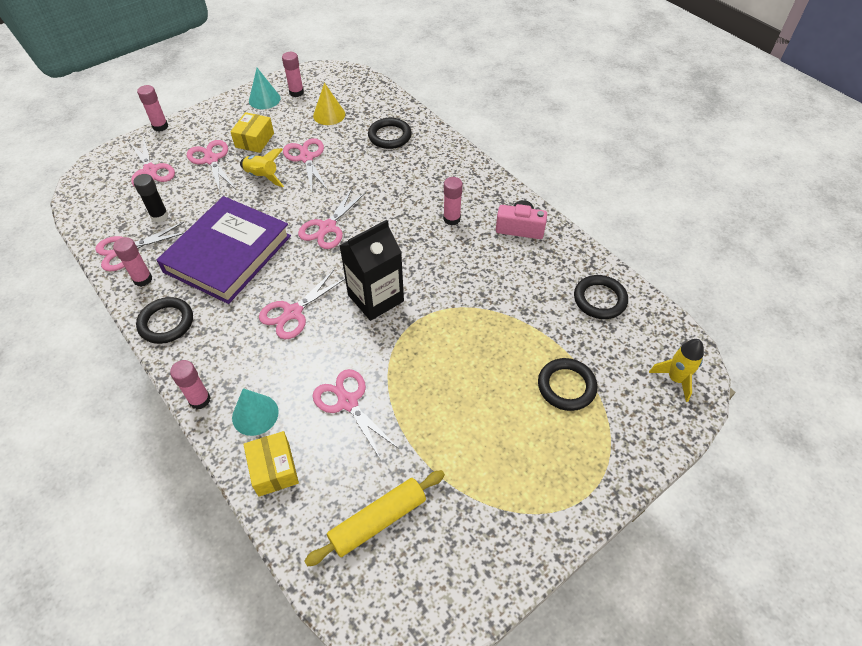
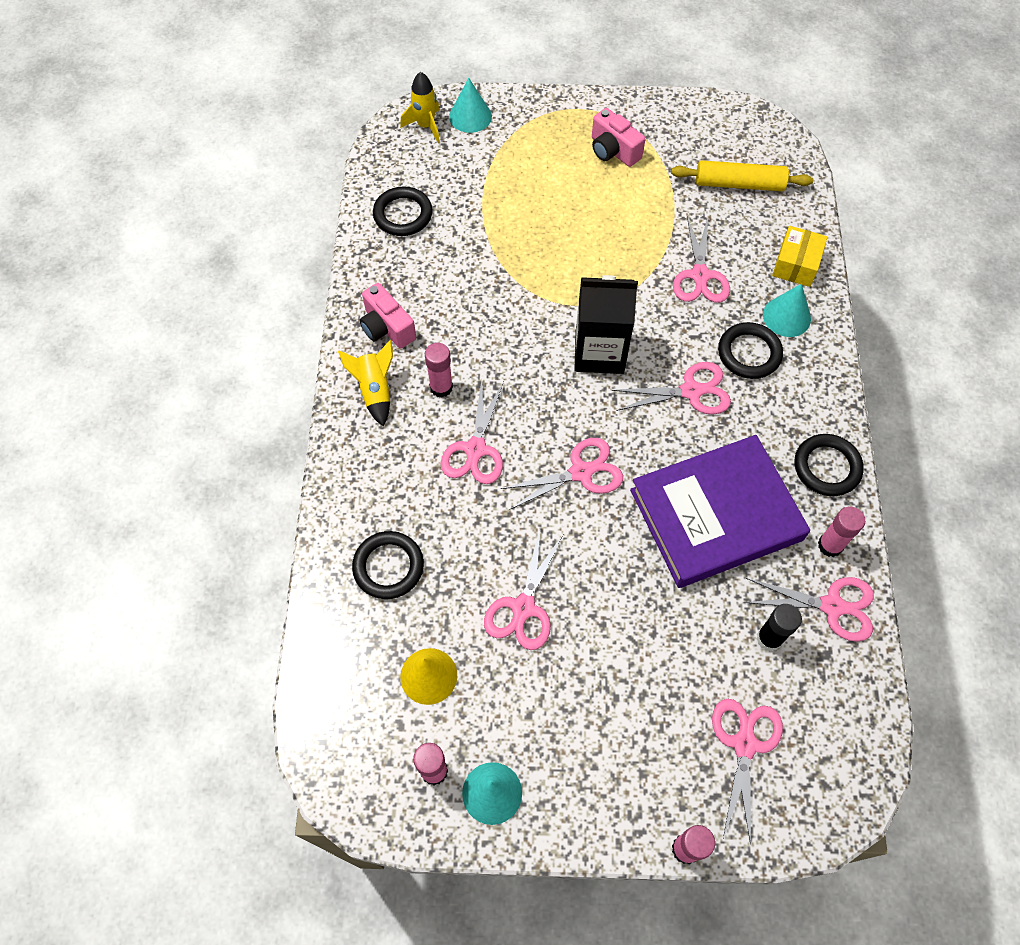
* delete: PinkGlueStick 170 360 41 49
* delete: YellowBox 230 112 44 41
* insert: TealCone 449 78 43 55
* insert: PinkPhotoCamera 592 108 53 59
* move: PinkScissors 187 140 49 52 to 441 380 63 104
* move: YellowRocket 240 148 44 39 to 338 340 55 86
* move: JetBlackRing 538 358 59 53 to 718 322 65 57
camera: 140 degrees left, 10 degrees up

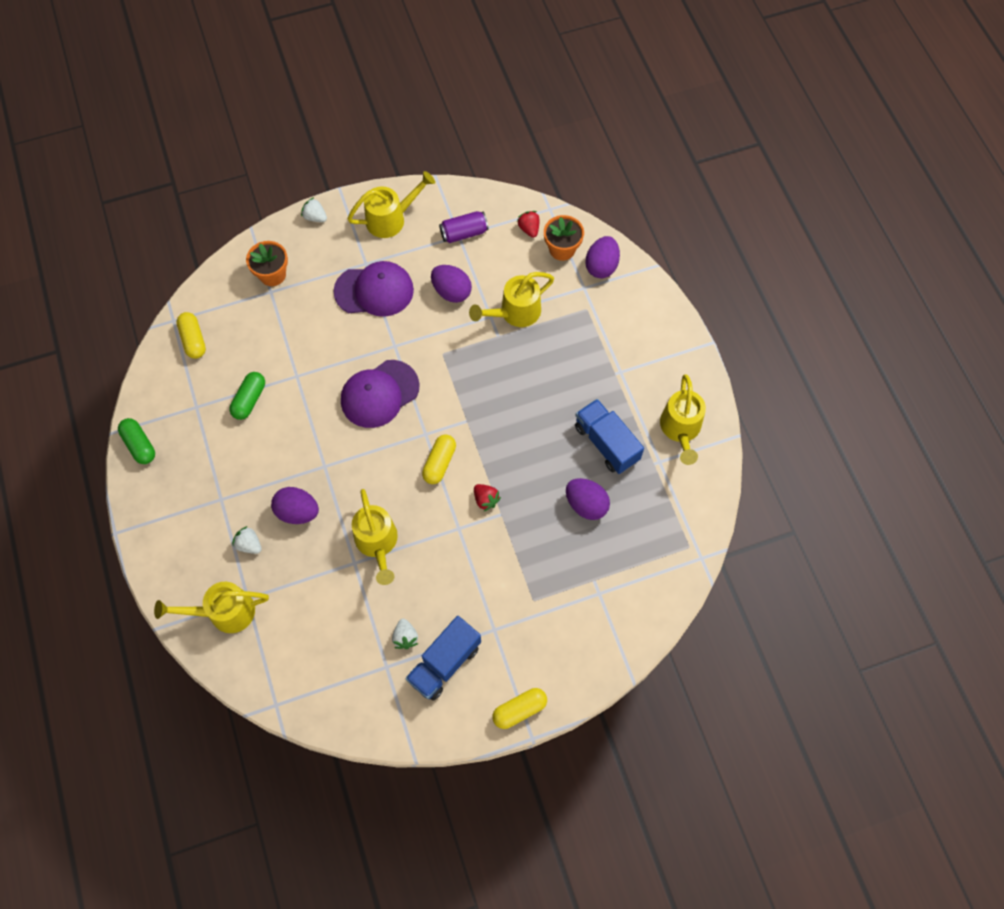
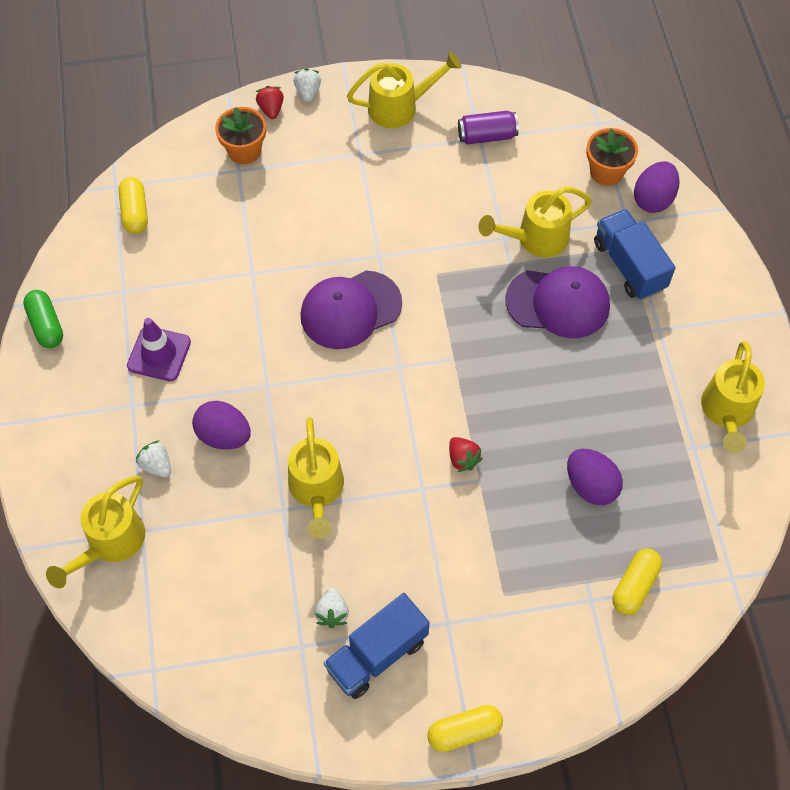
* delete: EmeraldPillShape 229 372 36 48
* delete: VioletEgg 431 265 41 38
* insert: VioletRoadCone 127 318 64 63
* move: VioletPeakedCap 333 261 81 56 to 505 266 105 72
* move: YellowPillShape 422 435 34 49 to 613 549 49 66
* move: CrimsonStrawberry 517 211 22 27 to 256 86 28 33
* move: BlueTruck 575 399 69 75 to 594 209 81 91
* rotate: YellowWateringPot 154 582 115 51 = 46 476 99 112 60 degrees counterclockwise
* rotate: WhiteStrawberry 301 197 26 25 = 294 68 27 34 45 degrees clockwise
camera: 10 degrees right, 5 degrees down

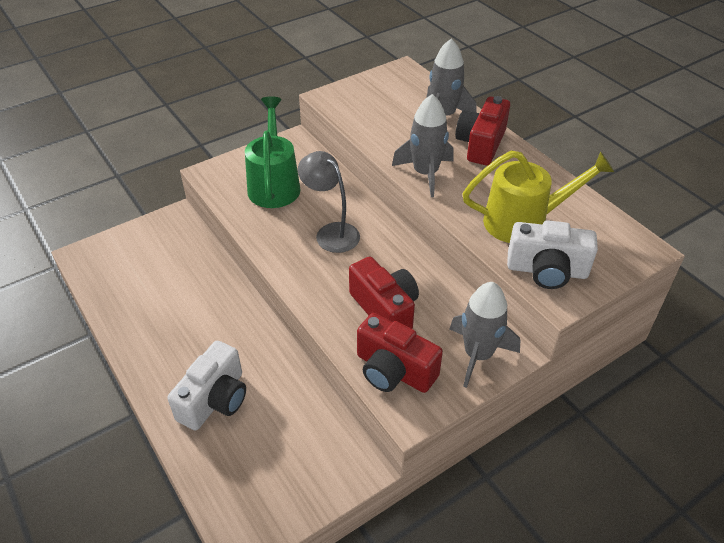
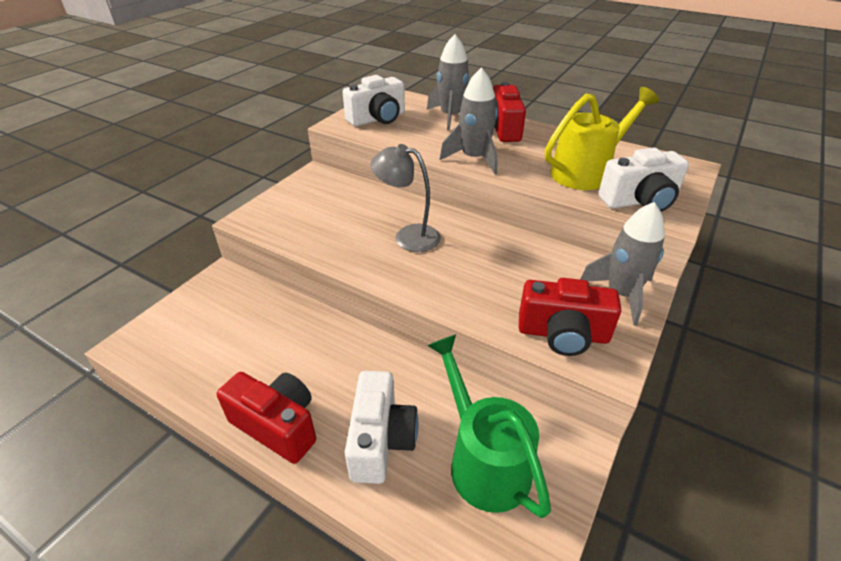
* insert: WhitePhotoCamera 343 75 62 52
* move: EmeraldWateringPot 245 96 56 112 to 427 334 124 184
* move: CrimsonPhotoCamera 349 257 70 72 to 217 372 99 92
camera: 25 degrees left, 5 degrees down

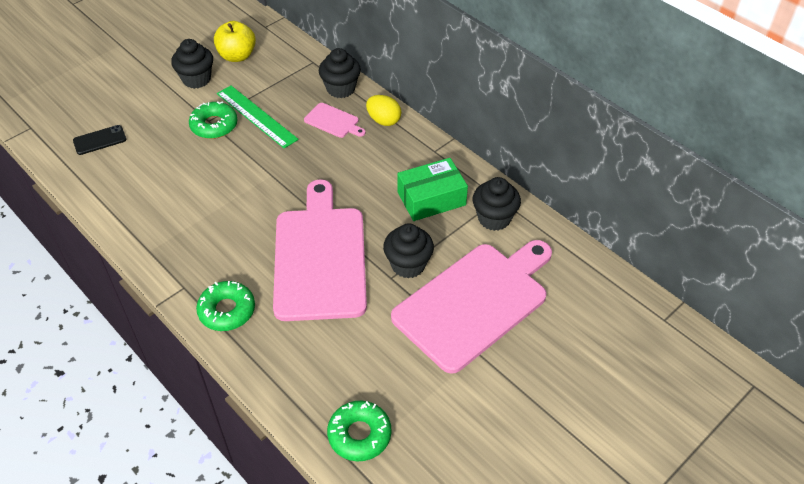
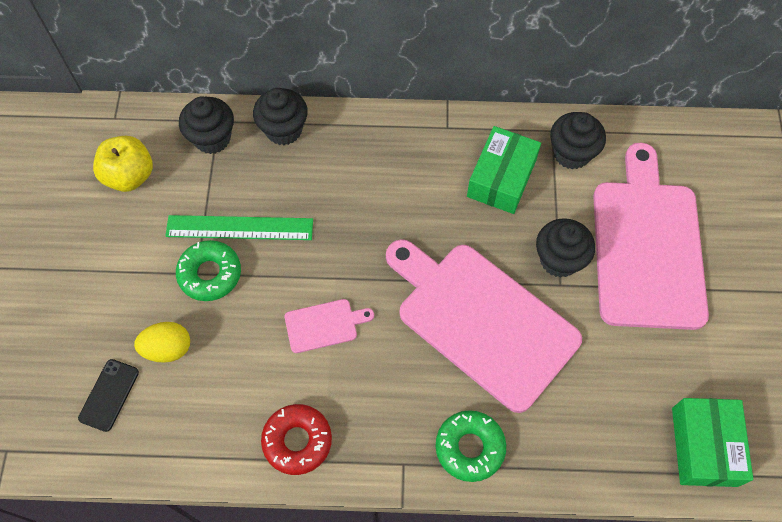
* insert: CrimsonDonut 261 404 71 71
* move: JetBlackCupcake 171 39 42 50 to 179 96 55 58
* move: PinkChoppingBoard 304 103 62 35 to 285 299 89 54
* move: YellowEgg 366 95 35 31 to 134 322 56 41
* replace: EmeraldDonut 327 401 64 60 to EmeraldBox 672 398 81 89
camera: 45 degrees left, 15 degrees up

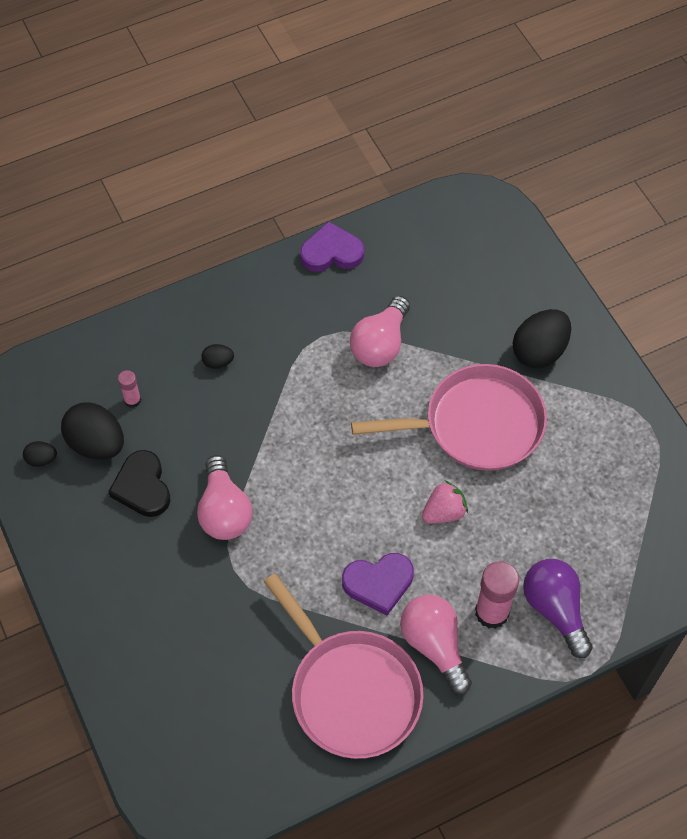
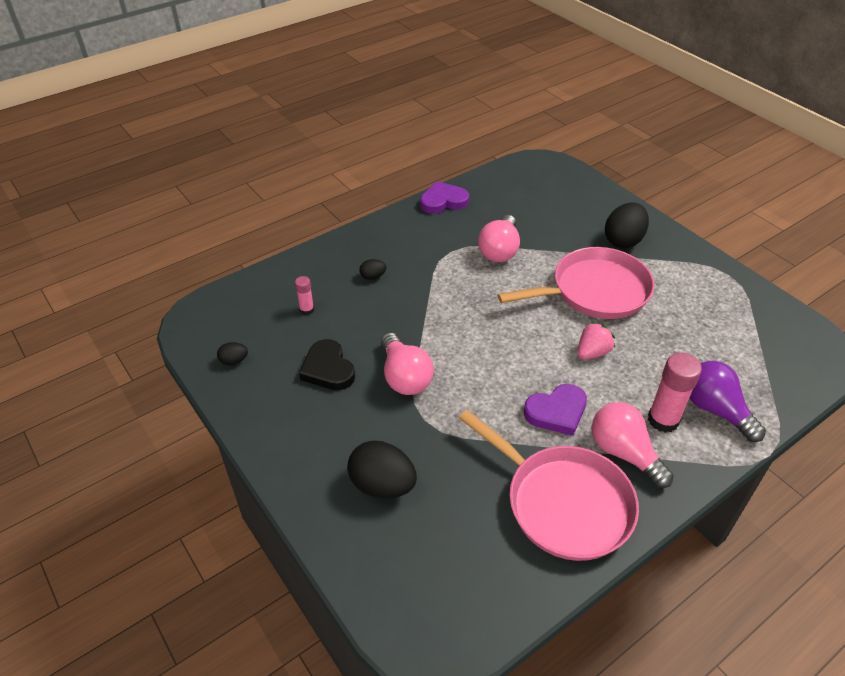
* move: JetBlackEgg 61 402 63 58 to 347 440 70 58
camera: 10 degrees left, 15 degrees down

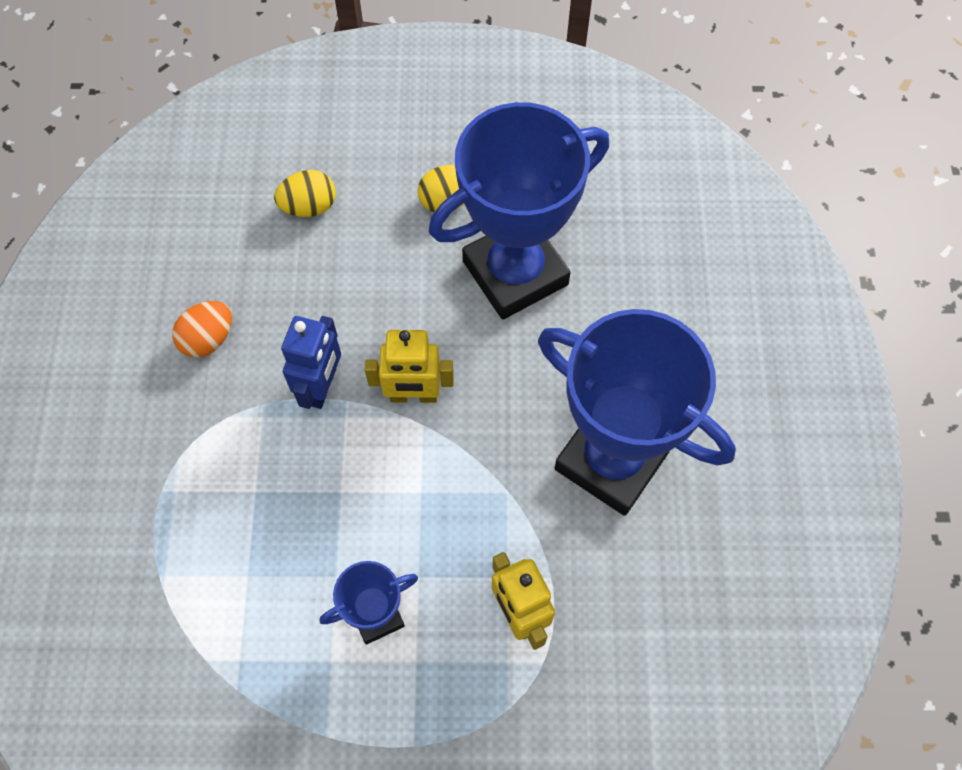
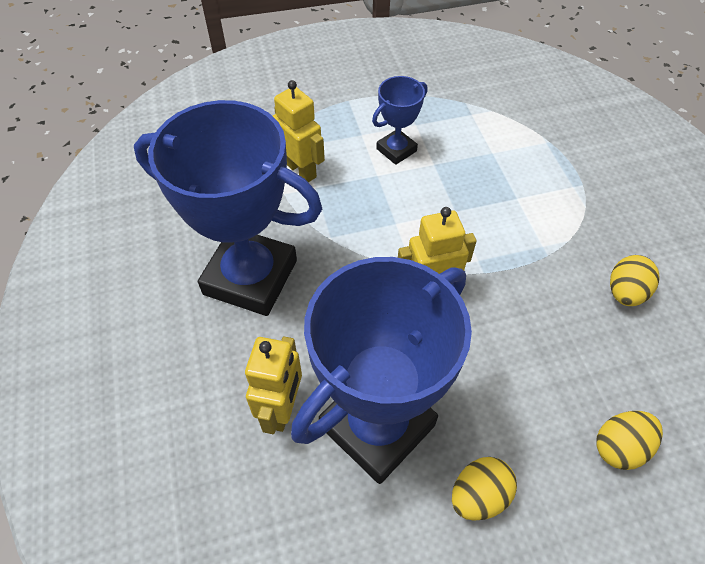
* delete: BlueRobotFigure 281 316 60 93
* insert: YellowRobotFigure 245 336 57 98
* recolor: BrightOrangeEgg 172 301 60 57 to YellowEgg 610 255 50 51
camera: 165 degrees right, 10 degrees down

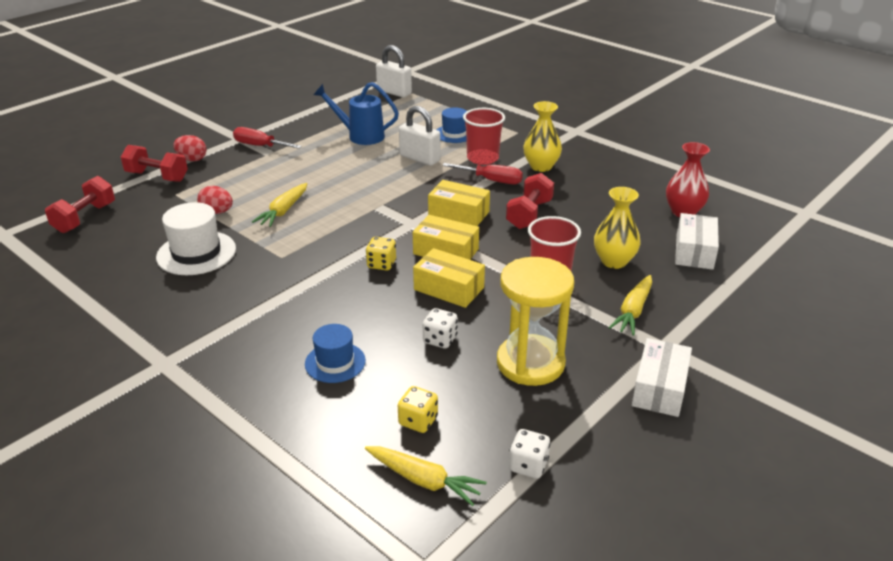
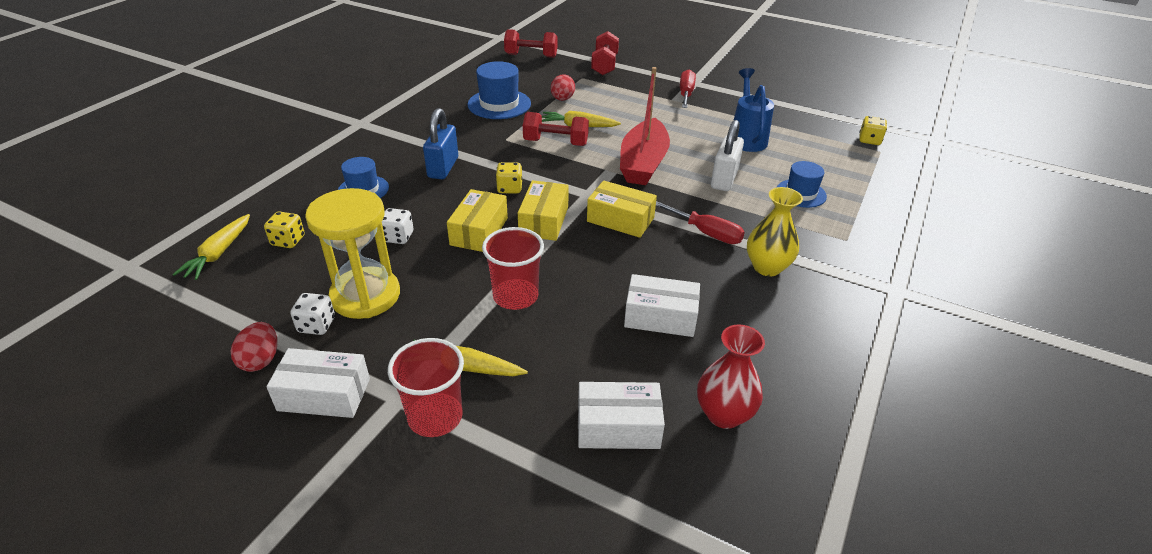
* delete: YellowVase 594 187 47 82
* insert: BlueSmallLock 423 108 35 71
* insert: CrimsonBoat 620 67 50 118
* insert: WhiteBox 624 274 76 63
* move: CrimsonEgg 173 135 34 26 to 231 322 46 50
* move: CrimsonBeaker 463 108 42 57 to 388 338 76 99
* move: CrimsonFreeWeight 506 173 48 56 to 523 112 66 34
* move: WhiteDice 509 429 41 50 to 290 293 45 42
* replace: WhiteSmallLock 376 45 36 52 to YellowDice 859 116 28 29
* recolor: WhiteTallHat 156 202 80 73 to BlueTallHat 467 61 64 58
* rotate: YellowBox 428 180 62 46 = 587 181 70 57 75 degrees counterclockwise
* rotate: CrimsonFlatScrewdriver 442 163 81 21 = 656 201 89 43 60 degrees counterclockwise
camera: 75 degrees right, 5 degrees up

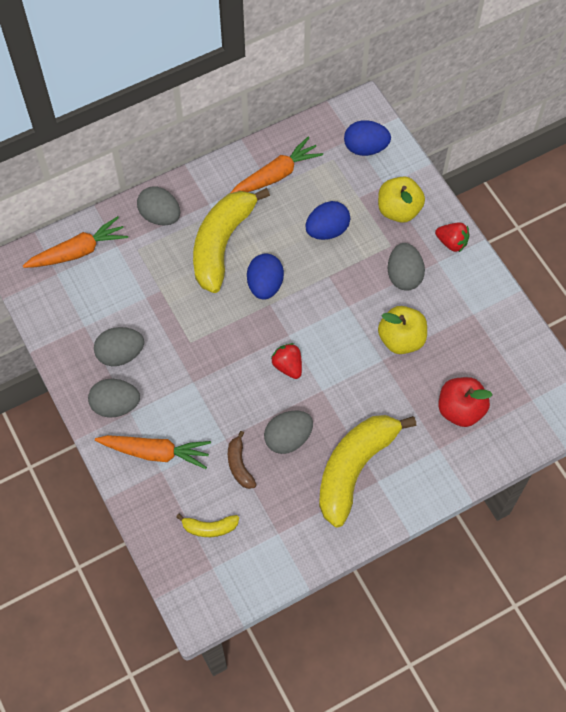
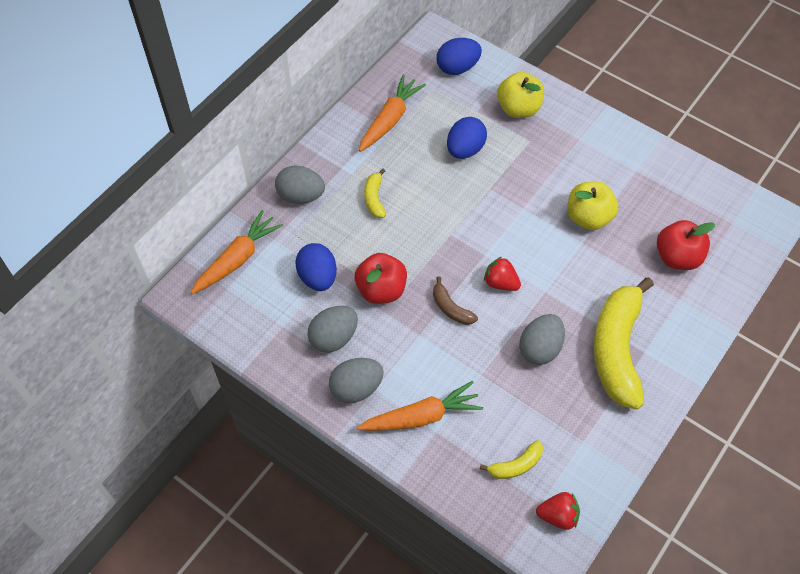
* delete: AshGreyEgg 388 243 37 48
* insert: CrimsonAppleFruit 355 253 52 51
* move: RussetBanana 228 431 29 58 to 433 277 45 48
* move: BlueEgg 247 254 37 46 to 295 243 42 48
* move: CrimsonStrawberry 435 223 35 29 to 536 492 44 38
* resize: YellowBanana 193 188 77 105 = 364 169 22 49 x0.44
camera: 25 degrees left, 5 degrees down

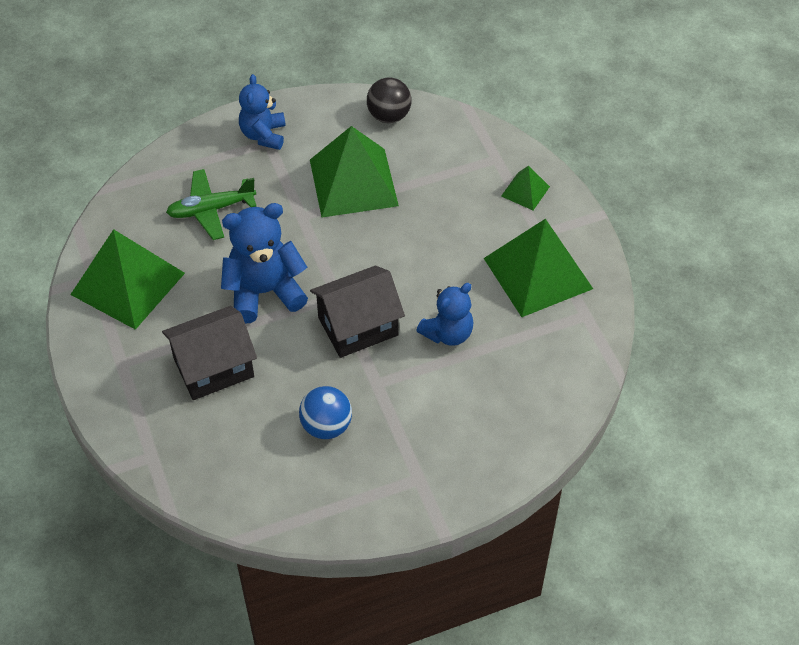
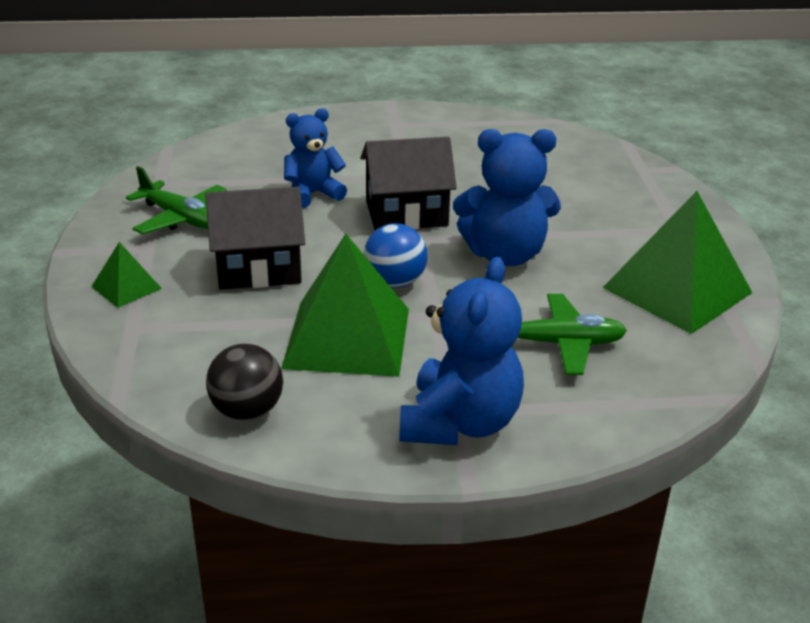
* move: JetBlackToyHouse 162 306 95 94 to 205 187 100 103
* move: BluePlayBall 299 386 53 53 to 364 223 64 65
* replace: EmeraldSolidPyramid 484 219 109 98 to EmeraldToyPlane 126 166 101 68
* resize: BlueTeddyBear 239 74 47 76 = 399 257 125 188 x1.52
camera: 165 degrees left, 20 degrees down

